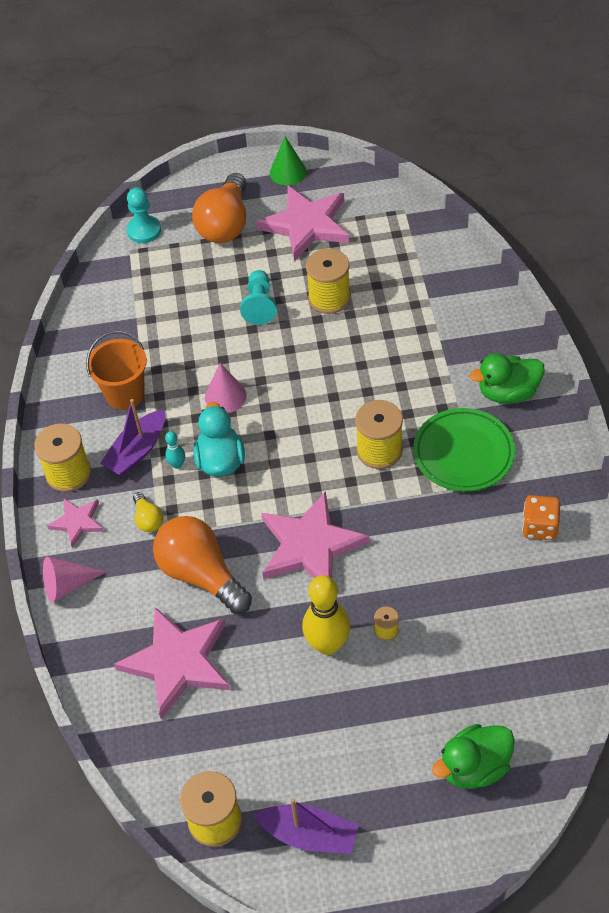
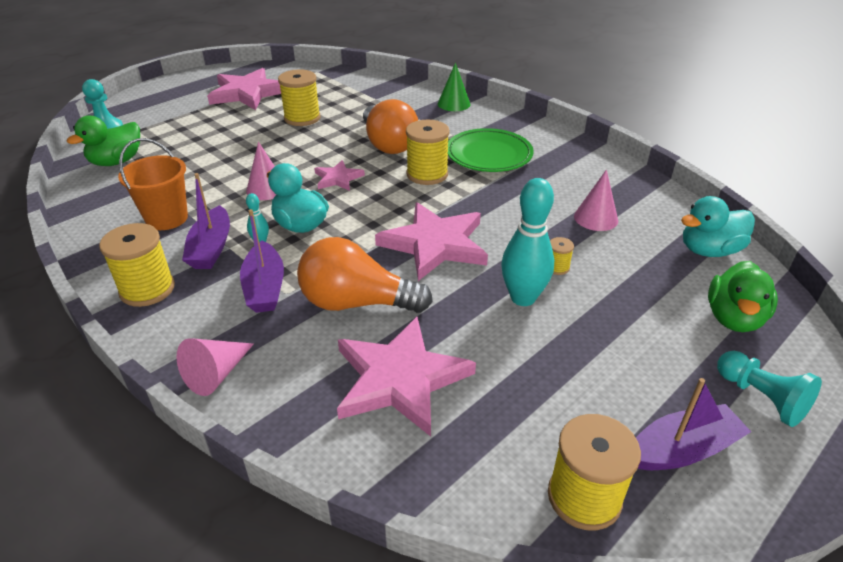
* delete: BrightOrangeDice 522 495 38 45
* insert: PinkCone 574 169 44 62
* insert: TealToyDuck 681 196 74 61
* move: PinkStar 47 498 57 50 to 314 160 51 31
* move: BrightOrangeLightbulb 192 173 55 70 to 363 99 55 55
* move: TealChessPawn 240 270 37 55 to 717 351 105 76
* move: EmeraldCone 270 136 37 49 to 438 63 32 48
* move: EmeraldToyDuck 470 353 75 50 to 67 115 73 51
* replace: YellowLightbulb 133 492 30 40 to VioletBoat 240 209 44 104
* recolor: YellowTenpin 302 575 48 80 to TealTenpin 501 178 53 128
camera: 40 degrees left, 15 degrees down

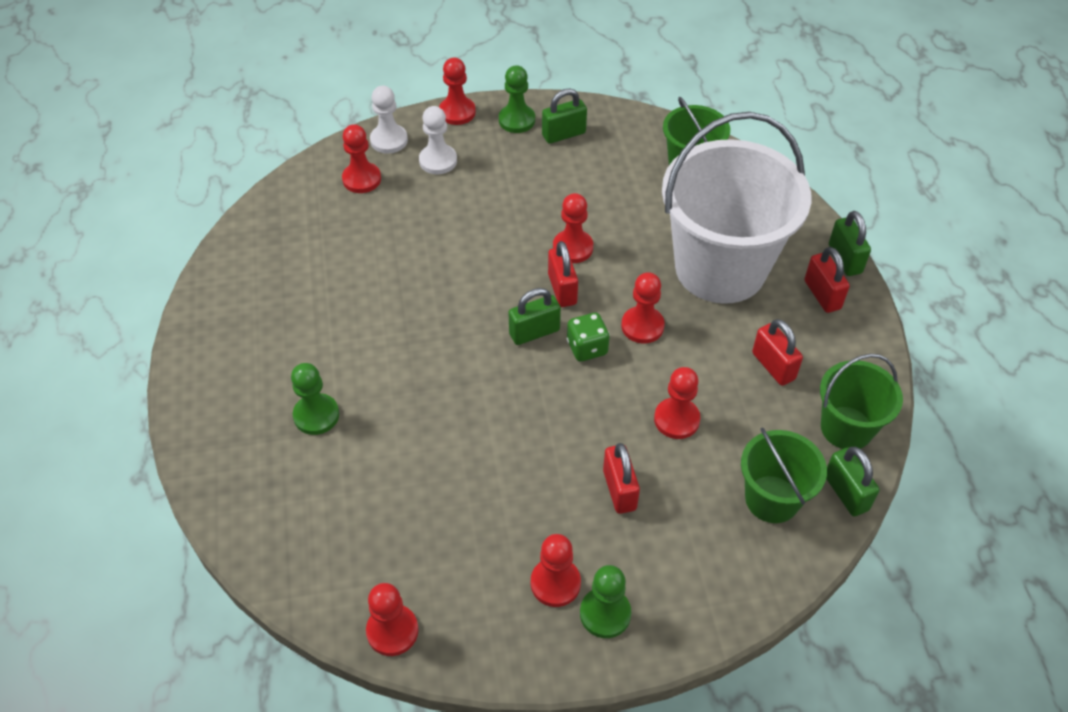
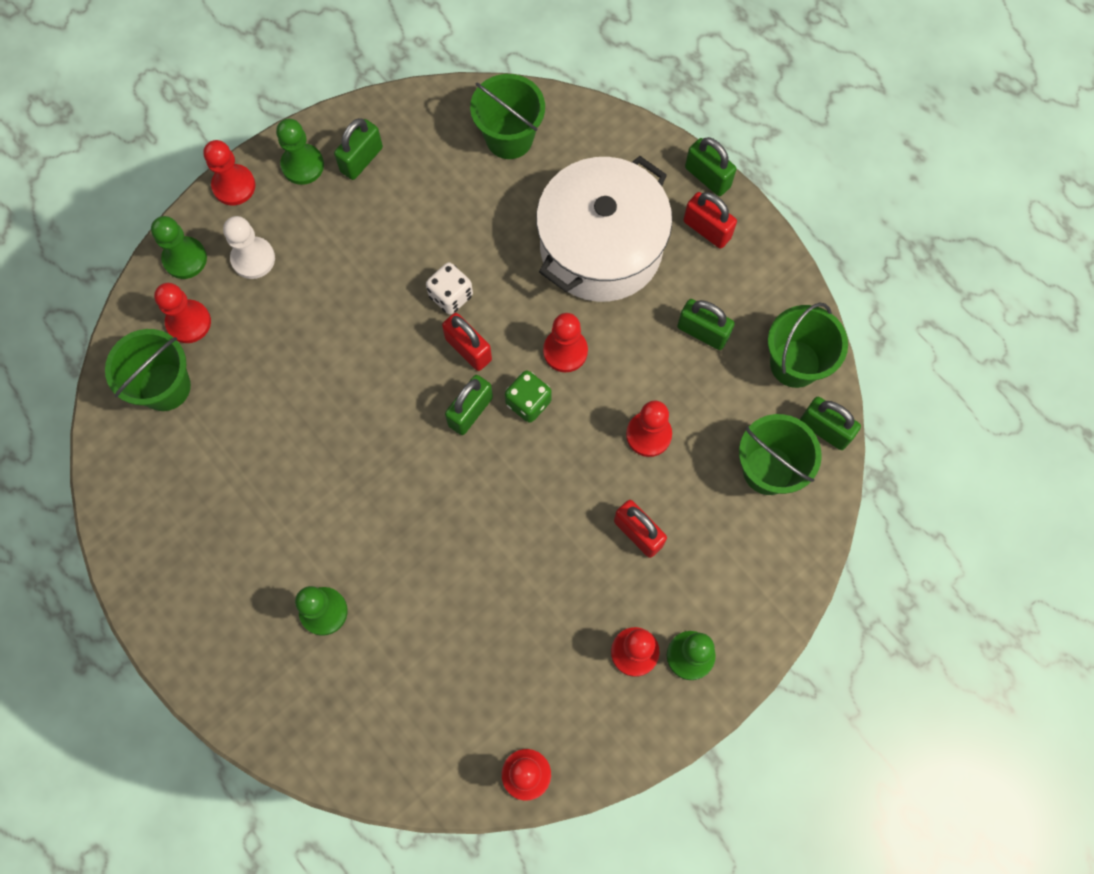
* insert: EmeraldPail 105 329 86 82
* replace: CrimsonChessPawn 553 193 40 70 to WhiteDice 426 262 47 53
* replace: WhitePail 662 112 150 192 to WhiteStockpot 536 156 136 146
* recolor: WhiteChessPawn 370 86 38 68 to EmeraldChessPawn 151 216 56 63
* recolor: CrimsonSmallLock 752 319 51 67 to EmeraldSmallLock 677 299 58 51
camera: 30 degrees left, 20 degrees up

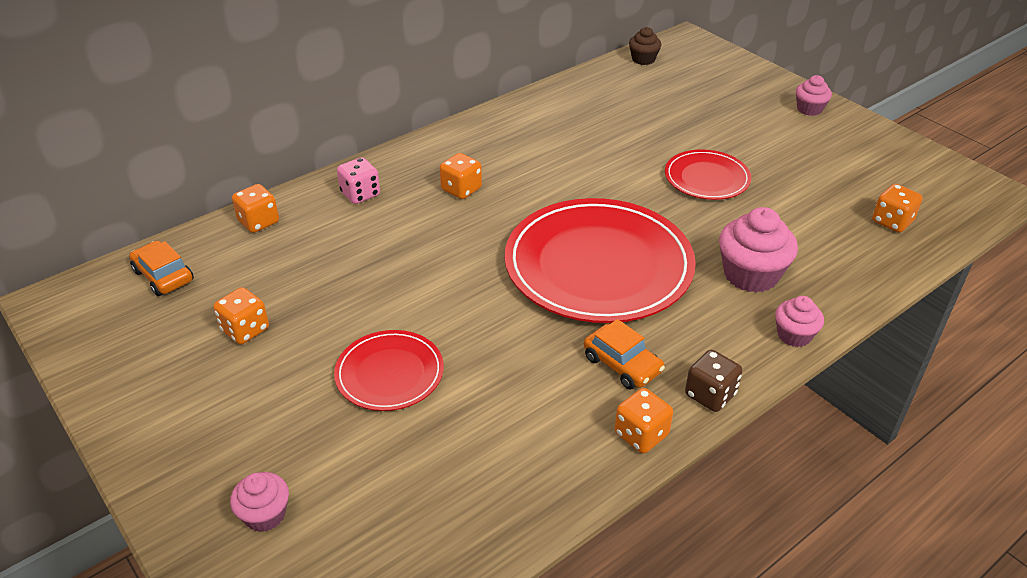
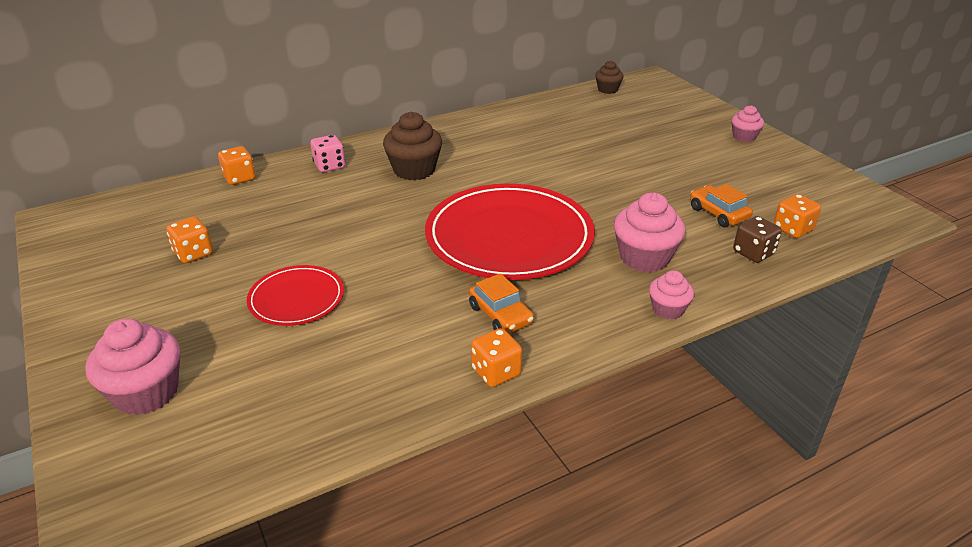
* delete: CrimsonFlatDish 665 149 86 51
* move: BrightOrangeCar 129 241 65 55 to 690 184 63 43
* move: RussetDice 685 350 58 62 to 733 216 49 47
* replace: BrightOrangeDice 440 153 42 46 to RussetCupcake 383 112 59 68
* resize: PinkCupcake 230 472 59 60 = 85 318 95 97 x1.72
camera: 10 degrees right, 5 degrees down

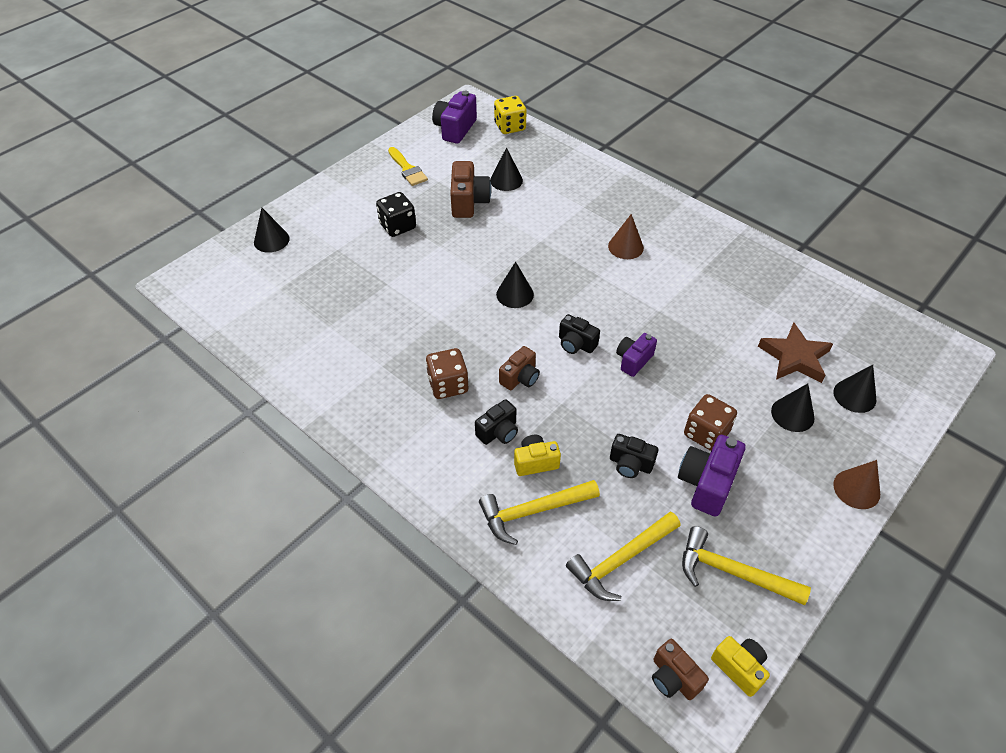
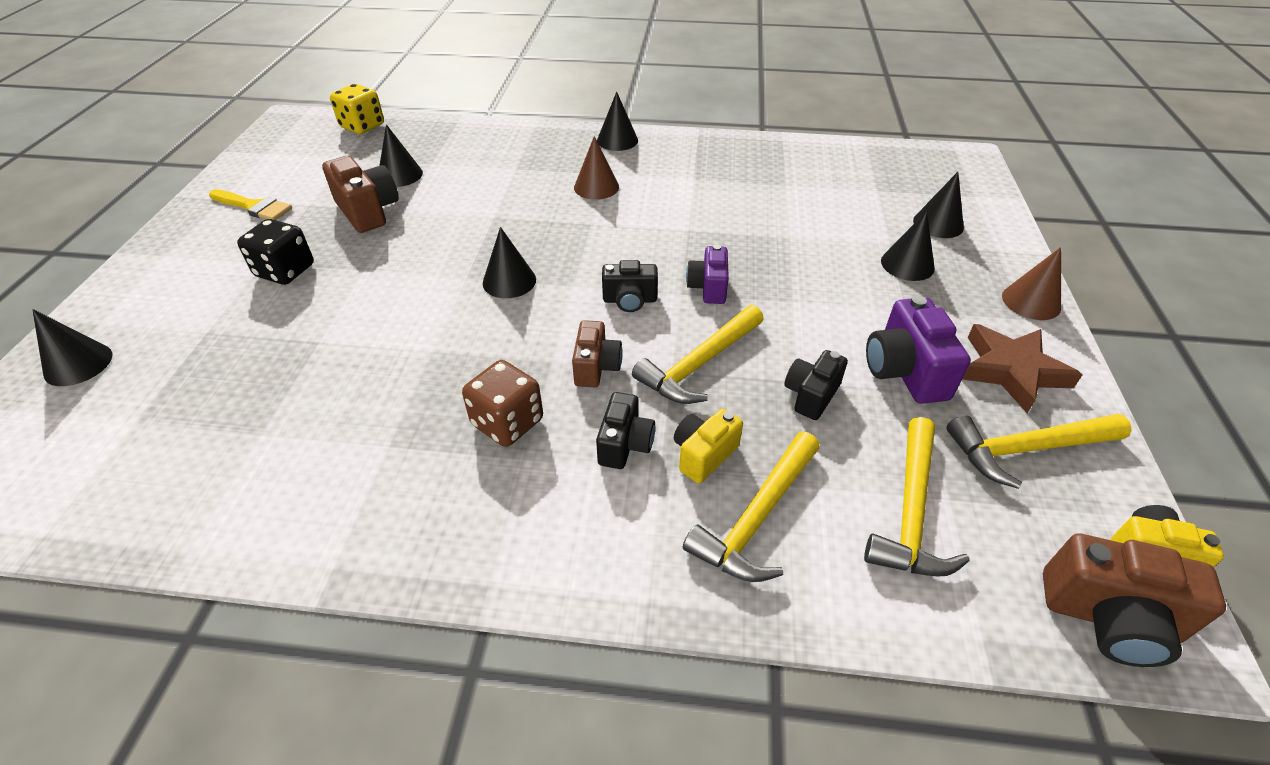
* delete: VioletPhotoCamera 432 91 45 53
* delete: RussetDice 684 394 53 57
* insert: JetBlackCone 597 92 41 59
* insert: YellowCarpenter'sHammer 632 305 132 99
* move: RussetStar 758 322 75 61 to 963 324 119 89
* rotate: JetBlackPhotoCamera 610 434 48 44 = 784 350 64 70 135 degrees clockwise
* resize: RussetPhotoCamera 652 639 57 61 = 1043 534 183 133 x1.55
camera: 35 degrees left, 5 degrees down

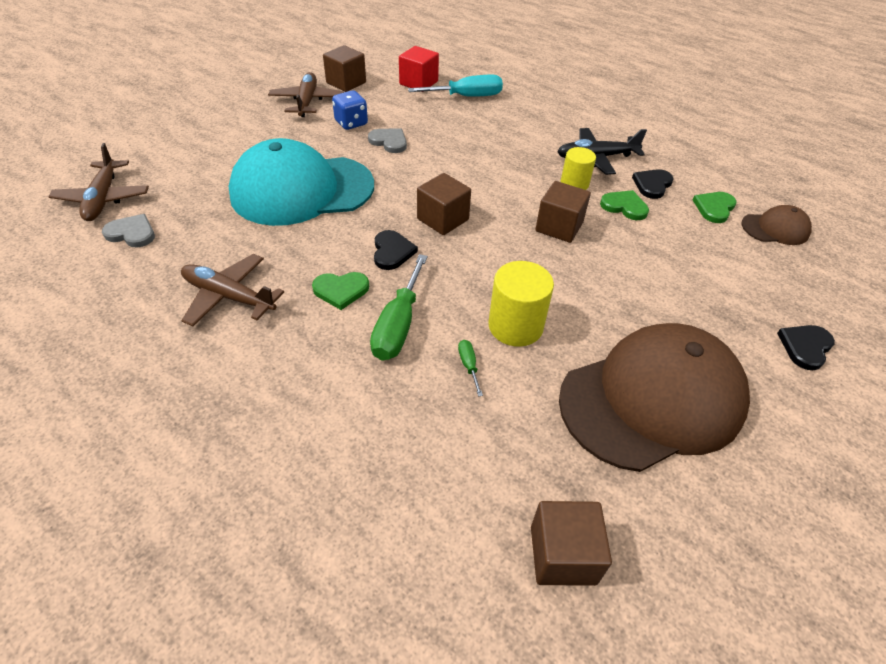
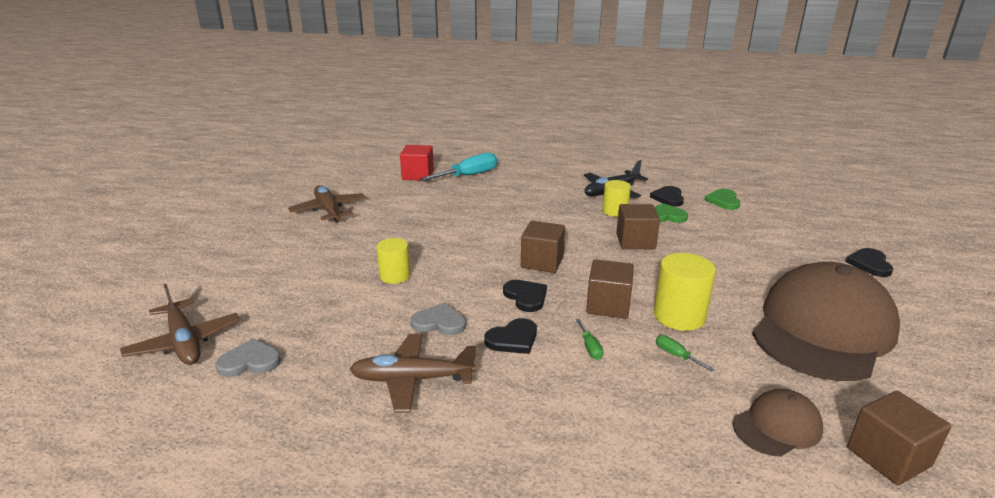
* delete: BlueDice 332 90 36 40
* move: RussetBlock 323 45 43 47 to 586 259 48 60
* move: AshGreyHeartShape 368 128 39 25 to 411 303 55 32
* move: RussetPeakedCap 741 205 71 40 to 733 389 90 68
* replace: TealPeakedCap 229 138 145 88 to YellowCylinder 376 238 34 46
* recolor: EmeraldHeartShape 312 272 57 38 to JetBlackHeartShape 485 318 52 36
* resize: EmeraldFlatScrewdriver 370 254 58 106 = 576 319 27 41 x0.45
camera: 25 degrees left, 20 degrees down

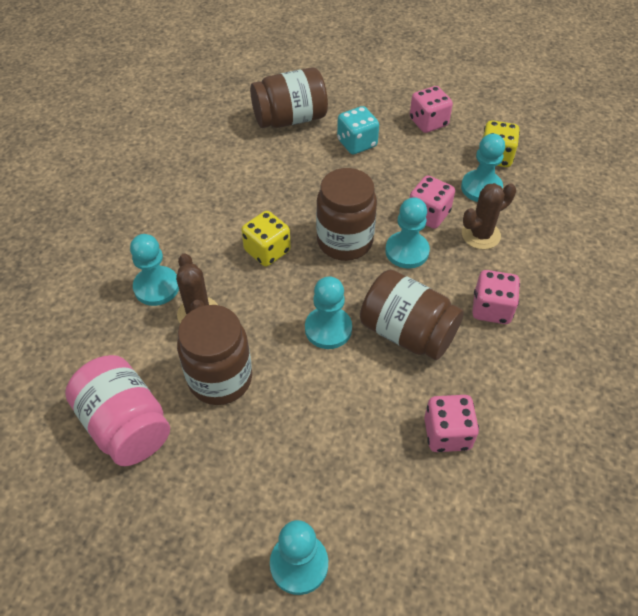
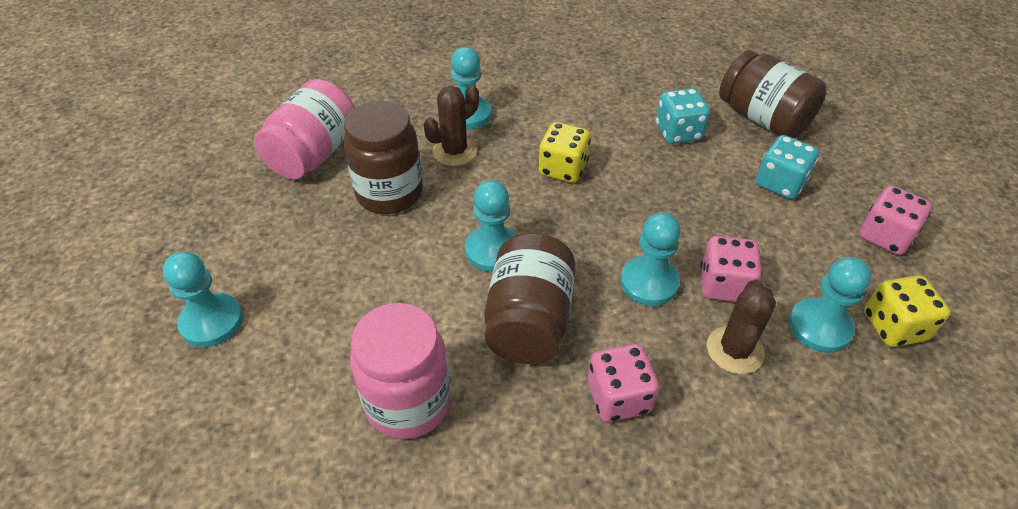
* delete: RussetJamJar 316 168 61 93
* insert: TealDice 656 88 54 56
* replace: PinkDice 424 395 55 57 to PinkJamJar 350 303 101 136
* rotate: RussetPricklyPlant 462 183 54 66 = 707 279 69 95 75 degrees clockwise
camera: 65 degrees right, 5 degrees down

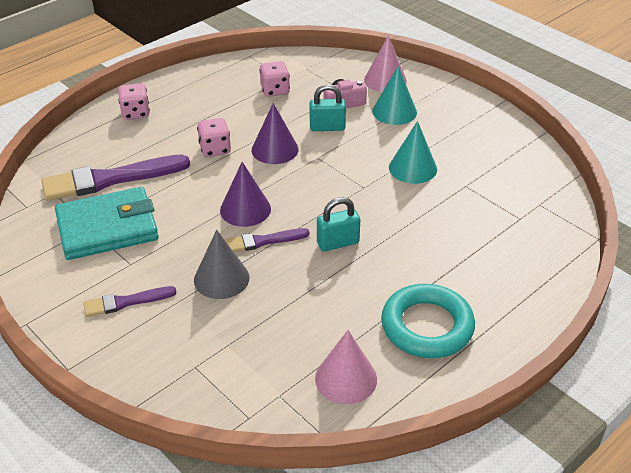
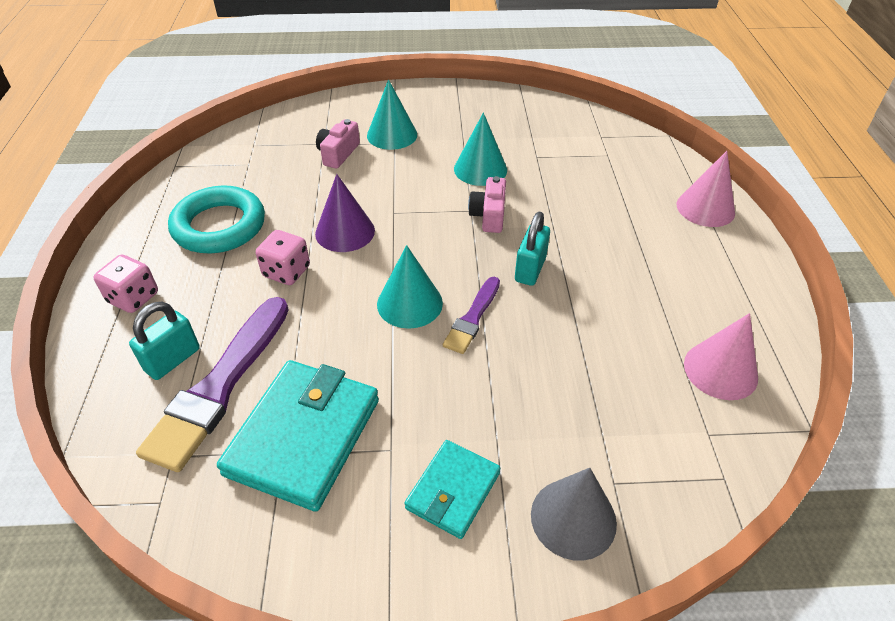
* delete: PinkDice 259 61 31 36
* insert: PinkPhotoCamera 468 176 38 57
* move: AshGreyCone 194 230 56 69 to 531 468 86 93
* move: TealSmallLock 310 84 36 47 to 129 302 71 78
* move: PinkCone 364 36 43 56 to 677 151 58 76
* move: TealRing 381 284 94 74 to 168 186 97 68
* replace: VioletBrush 83 286 94 31 to TealBillfold 405 440 95 99
* recolor: VioletCone 220 162 51 65 to TealCone 377 245 66 84
camera: 50 degrees left, 5 degrees up

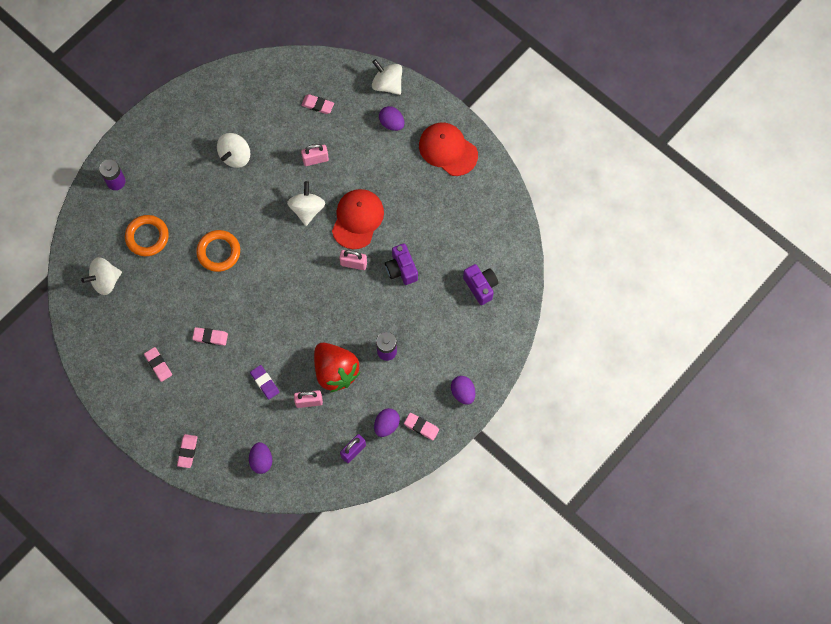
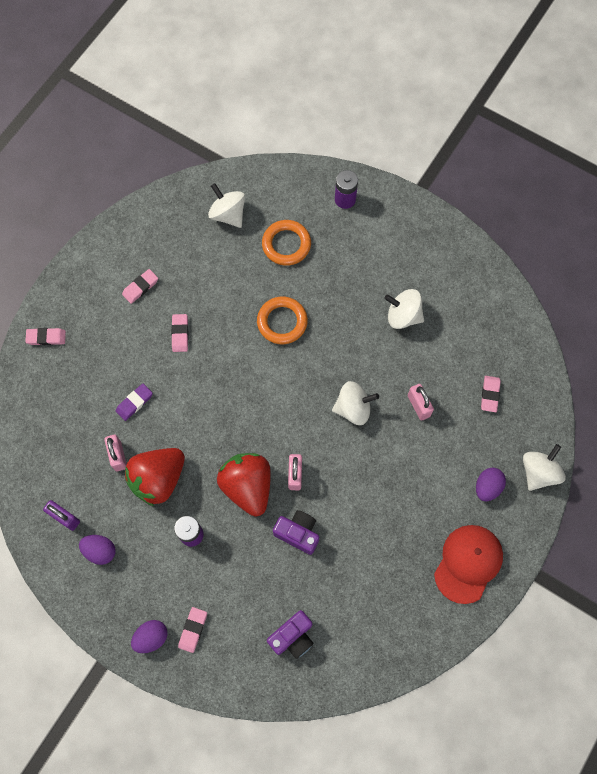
* delete: VioletEgg 249 442 23 32
* delete: CrimsonPeakedCap 332 189 52 60
* insert: CrimsonStrawberry 217 453 54 63
* move: PinkGumEraser 404 413 35 27 to 178 607 29 46
* rotate: VioletPhotoCamera 385 243 33 42 = 273 510 46 45 60 degrees clockwise
camera: 80 degrees right, 0 degrees up

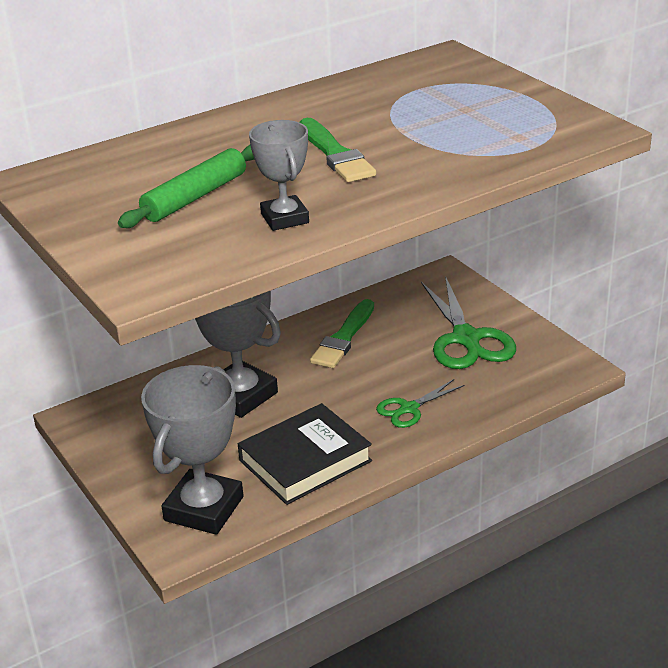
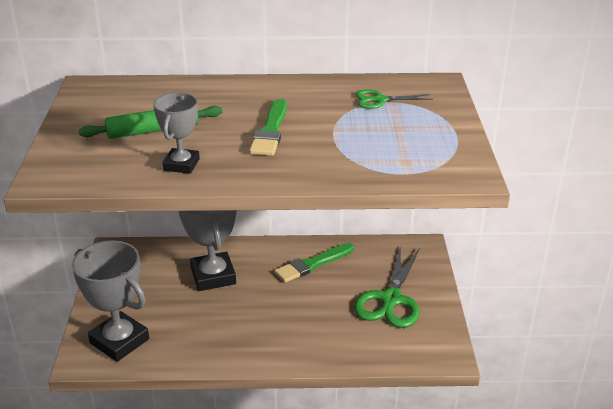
* delete: JetBlackHardcover 238 403 134 102
* move: EmeraldScissors 376 379 88 49 to 356 89 77 20
* rotate: AshGreyTrophy 141 365 103 170 = 72 240 77 122 75 degrees clockwise
camera: 30 degrees right, 0 degrees up

